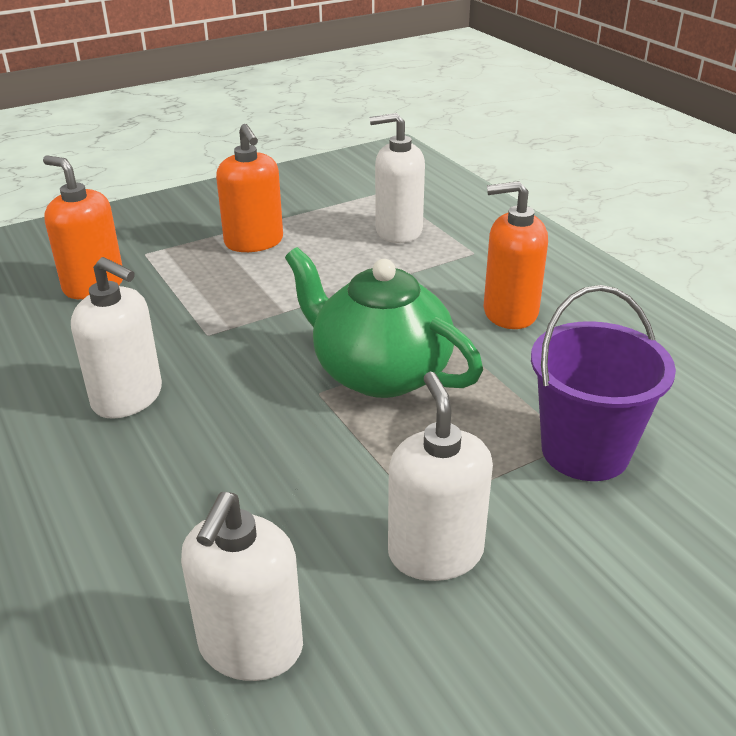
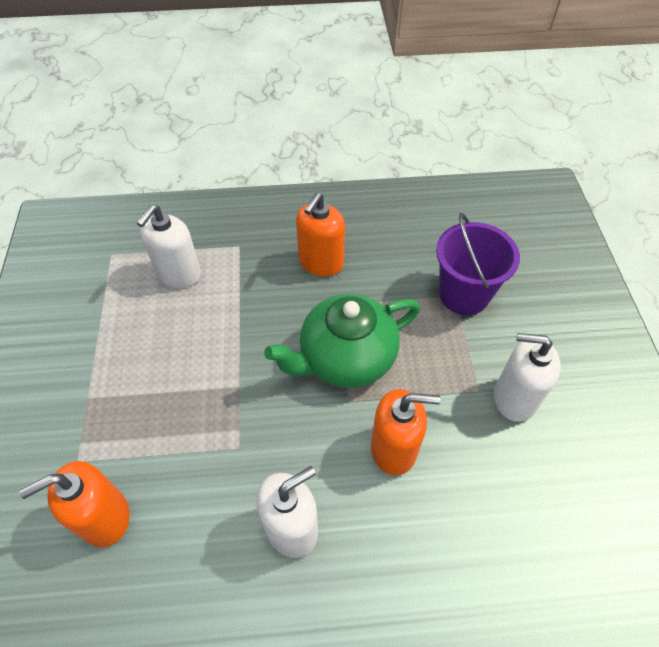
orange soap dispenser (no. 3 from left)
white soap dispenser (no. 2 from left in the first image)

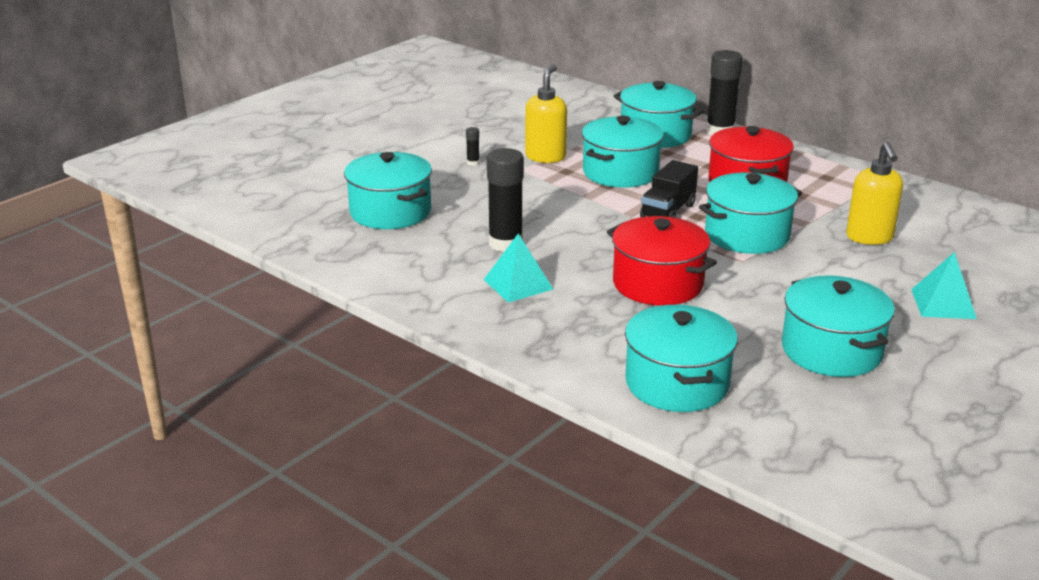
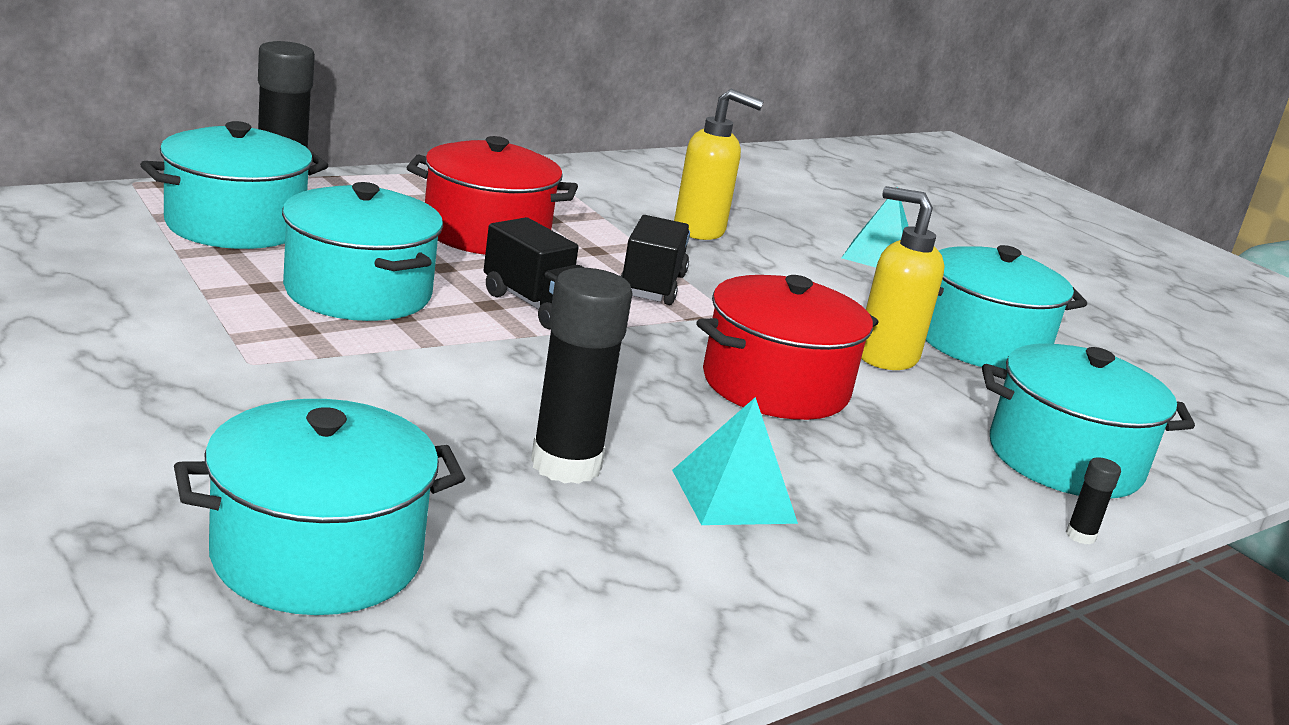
black truck (no. 2 from left)
yellow soap dispenser (no. 2 from left)
black glue stick (no. 3 from left)

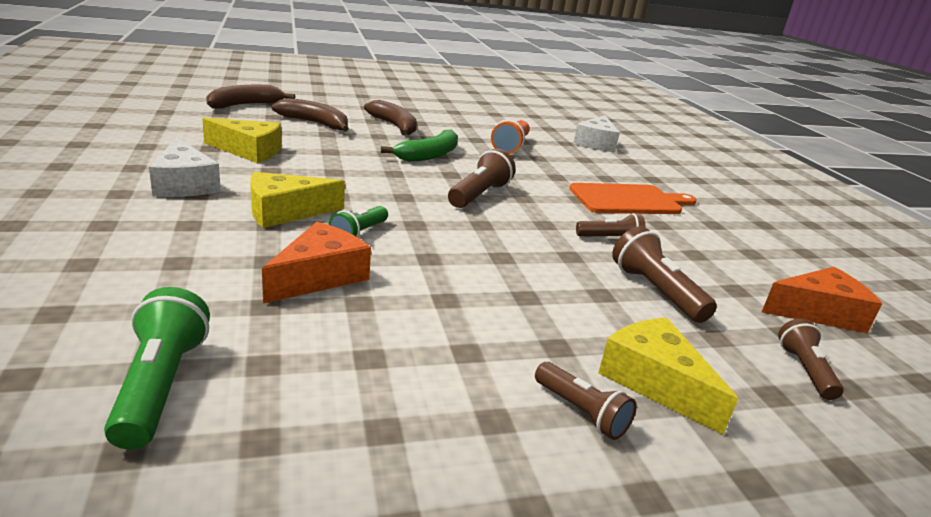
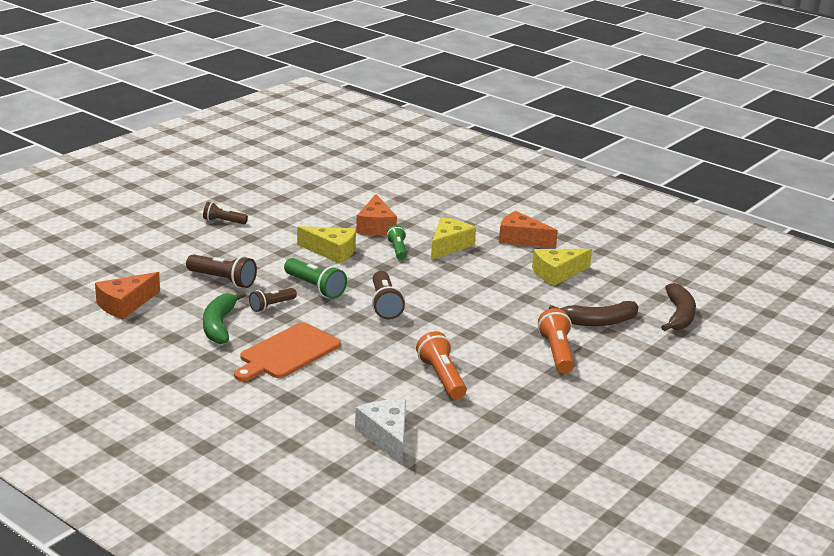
green banana
green flashlight (no. 1 from left)
yellow cheese (no. 1 from left)
orange cheese (no. 3 from left)
orange flashlight (no. 2 from left)
brown flashlight (no. 5 from left in the first image)

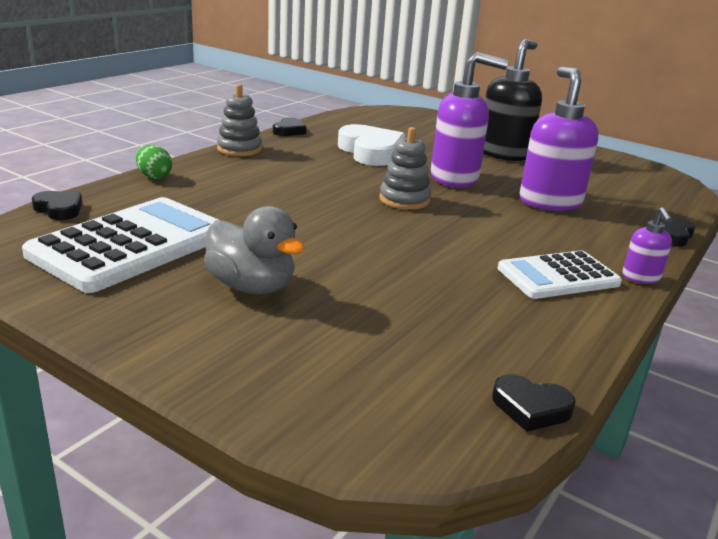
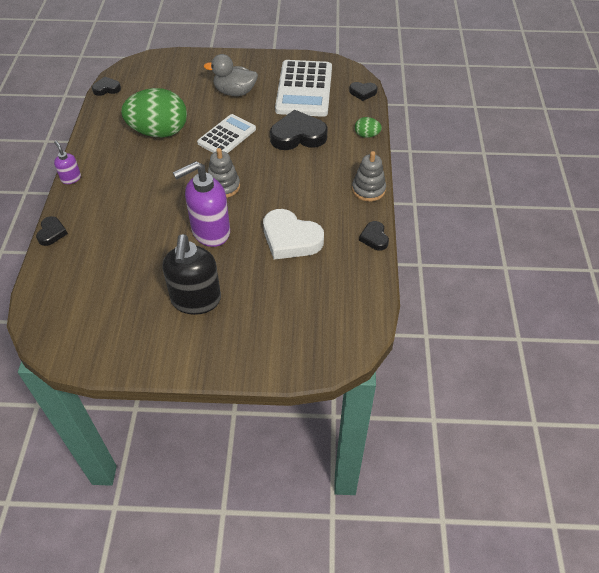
green egg (no. 1 from left)
white calculator (no. 1 from left)
black heart (no. 3 from left)
purple soap dispenser (no. 2 from left in the first image)

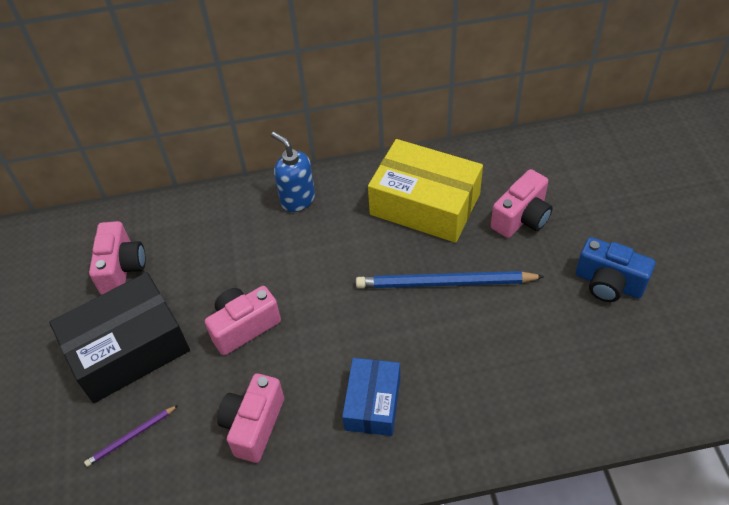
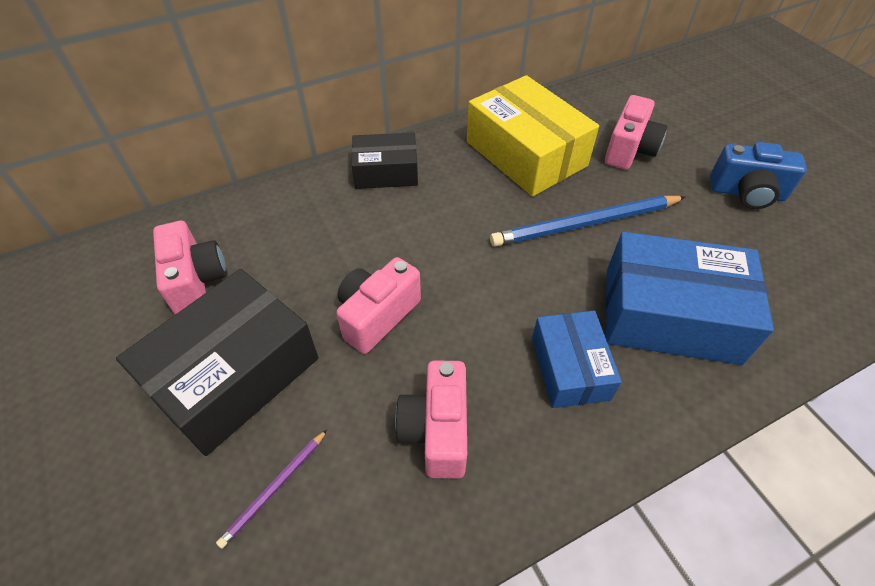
black box (no. 2 from left)
yellow box
blue box (no. 2 from left)

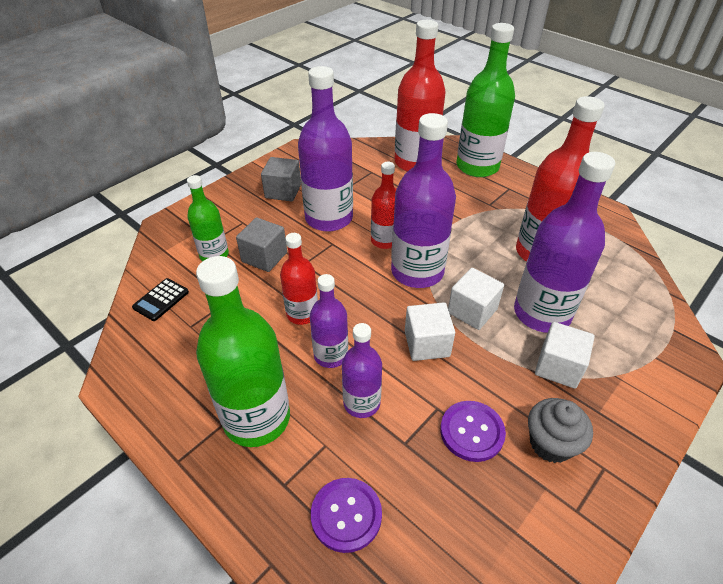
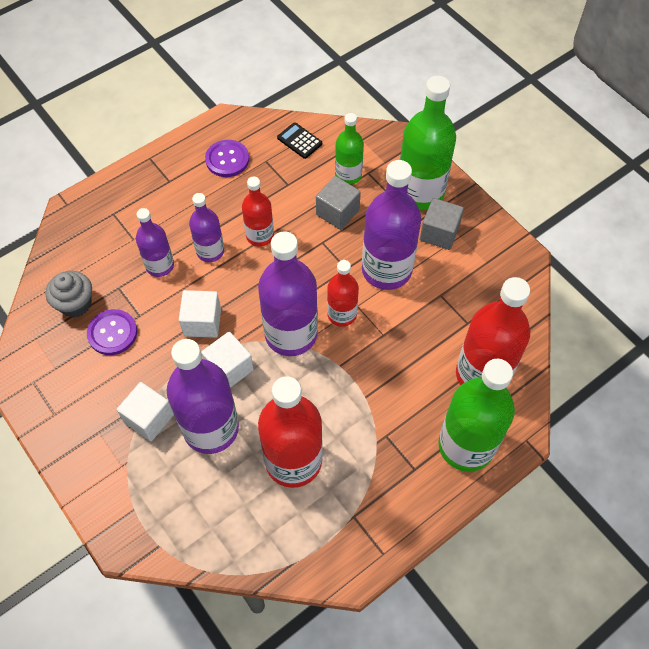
grey cupcake
purple button (no. 2 from left)
green bottle (no. 2 from left)

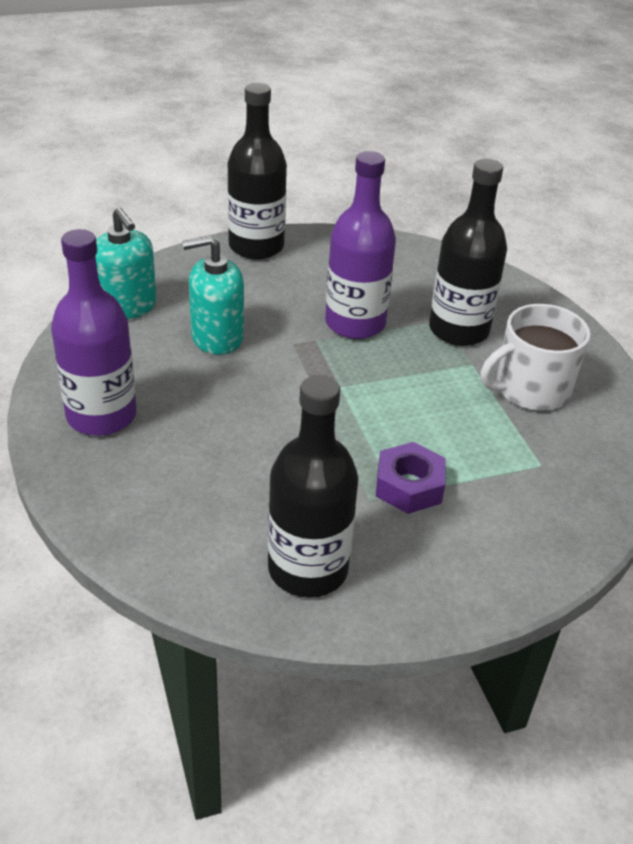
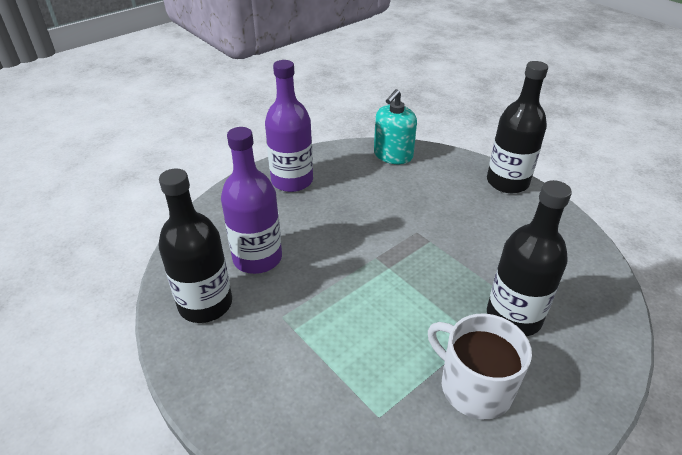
purple bottle (no. 1 from left)
turquoise soap dispenser (no. 2 from left in the first image)
purple nut

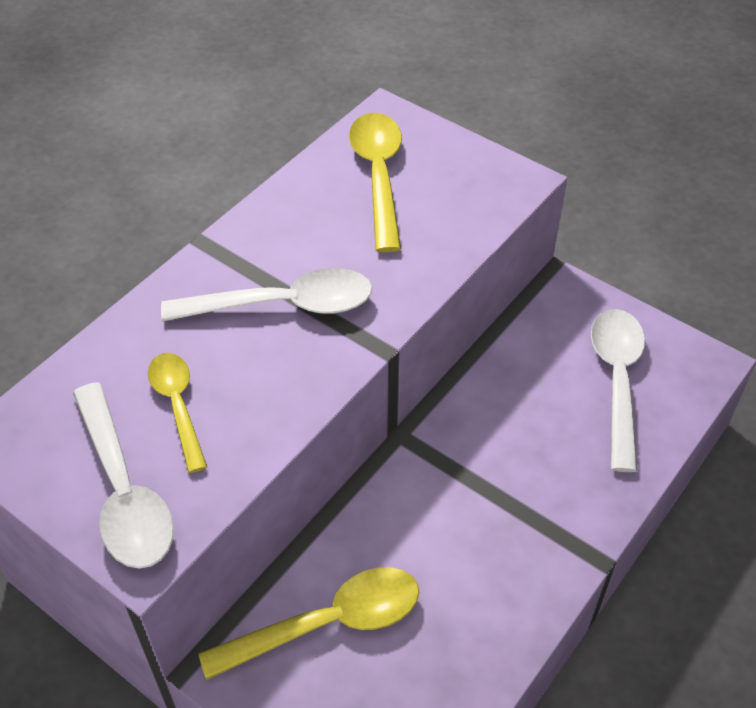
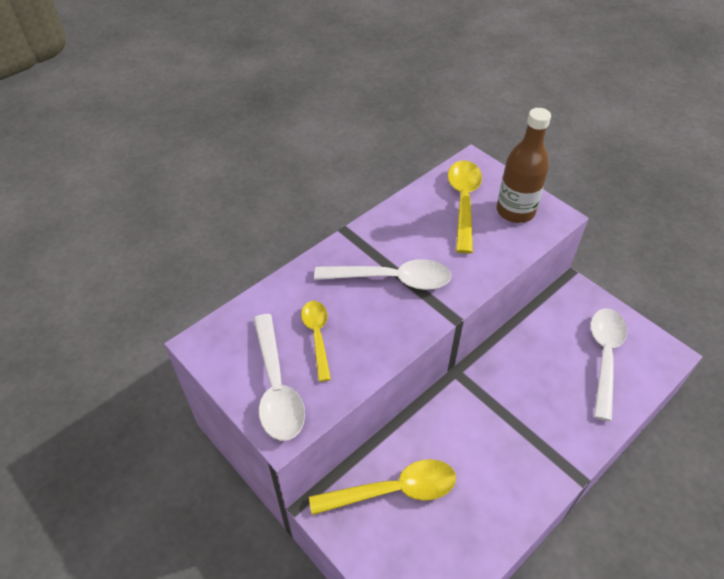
brown bottle

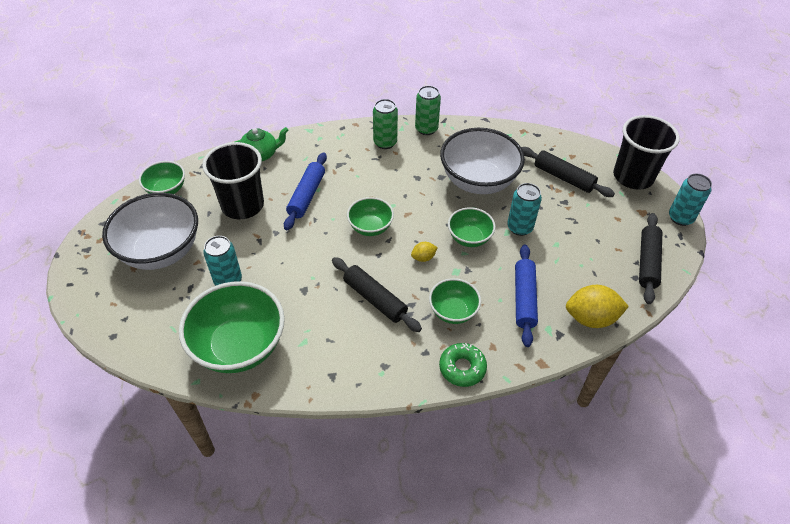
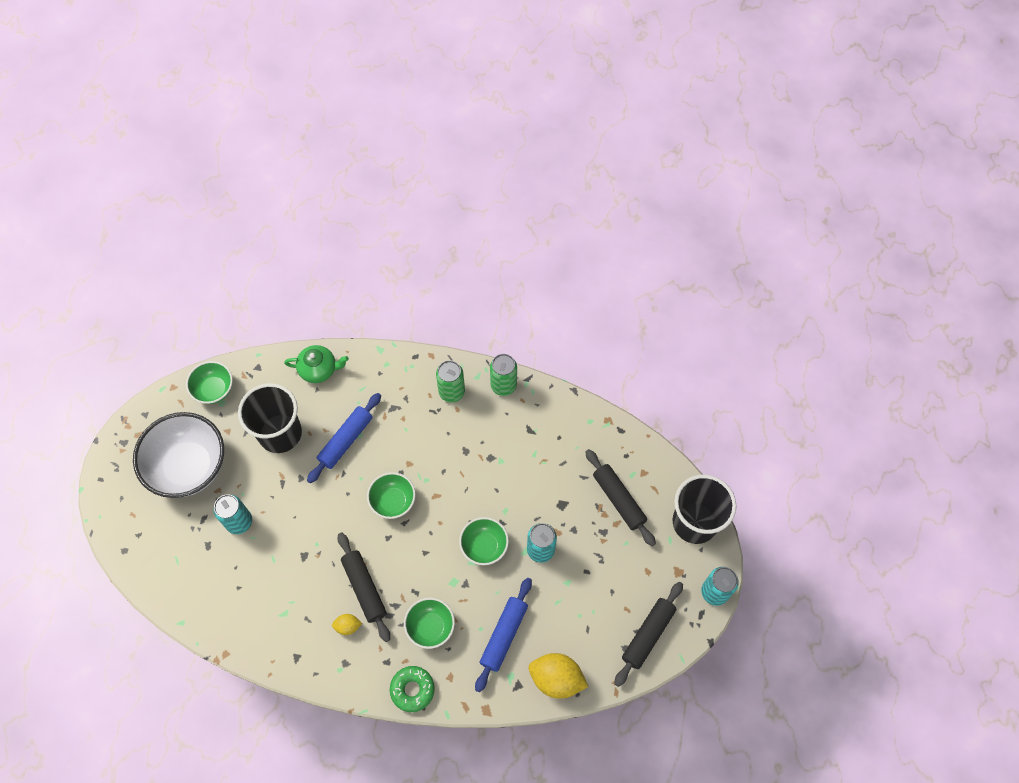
yellow lemon (no. 1 from left)
green bowl (no. 2 from left in the first image)
white bowl (no. 2 from left in the first image)

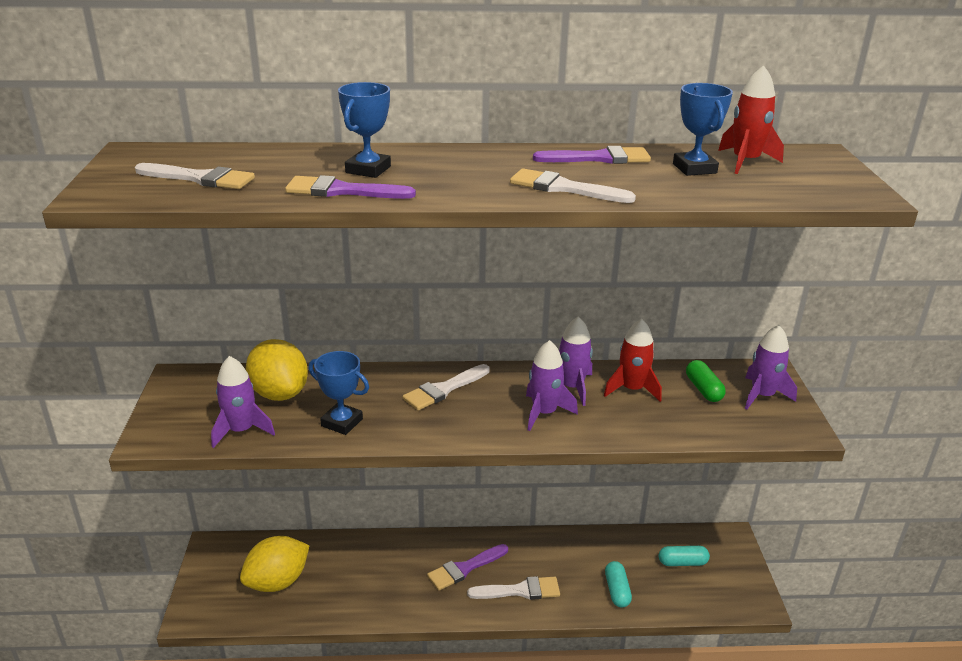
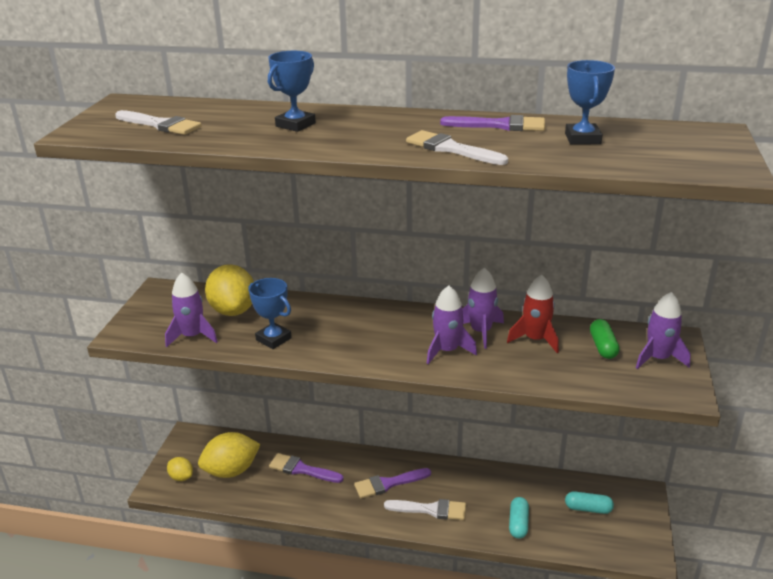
yellow lemon (no. 1 from left)
purple brush (no. 1 from left)
white brush (no. 2 from left in the first image)
red rocket (no. 2 from left in the first image)

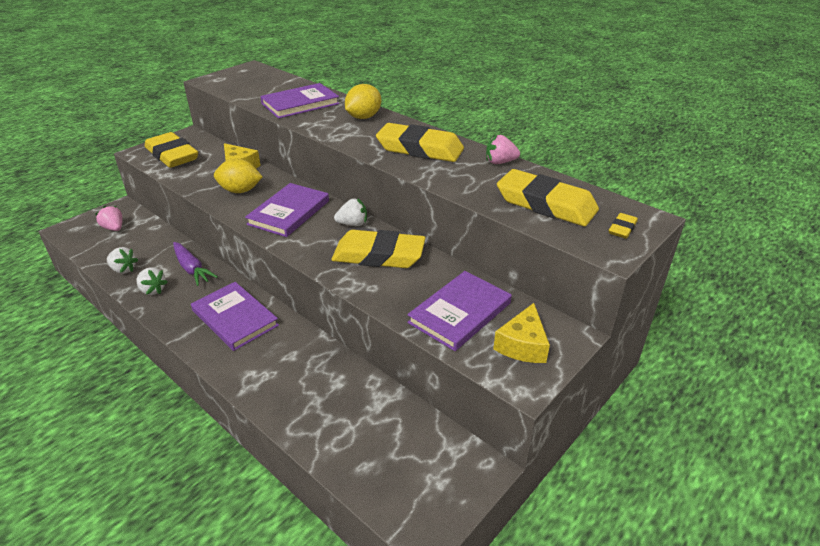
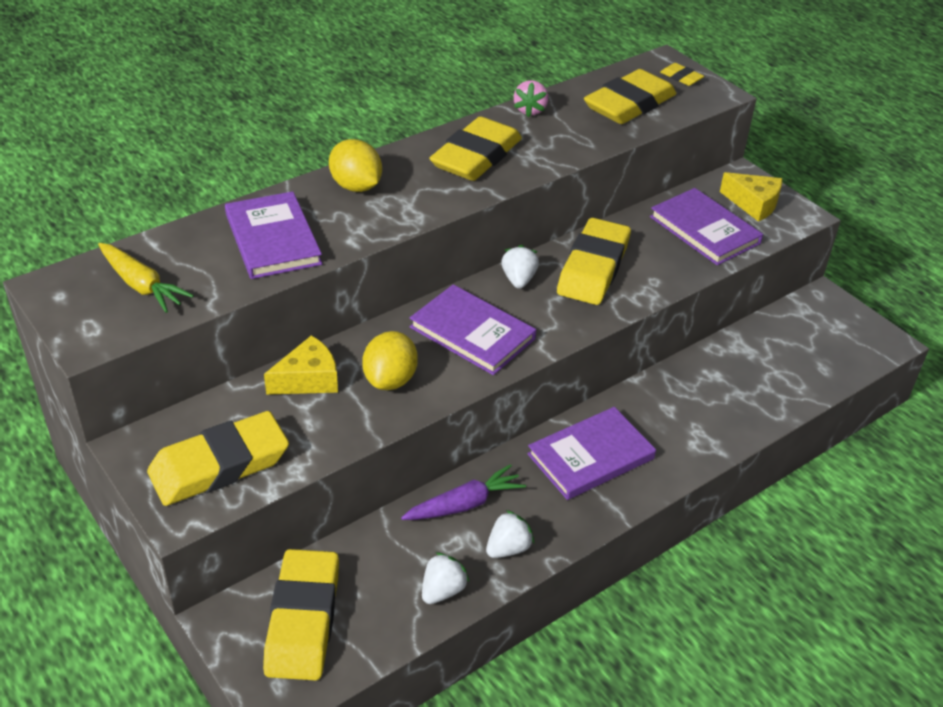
yellow carrot
yellow eraser (no. 2 from left)

